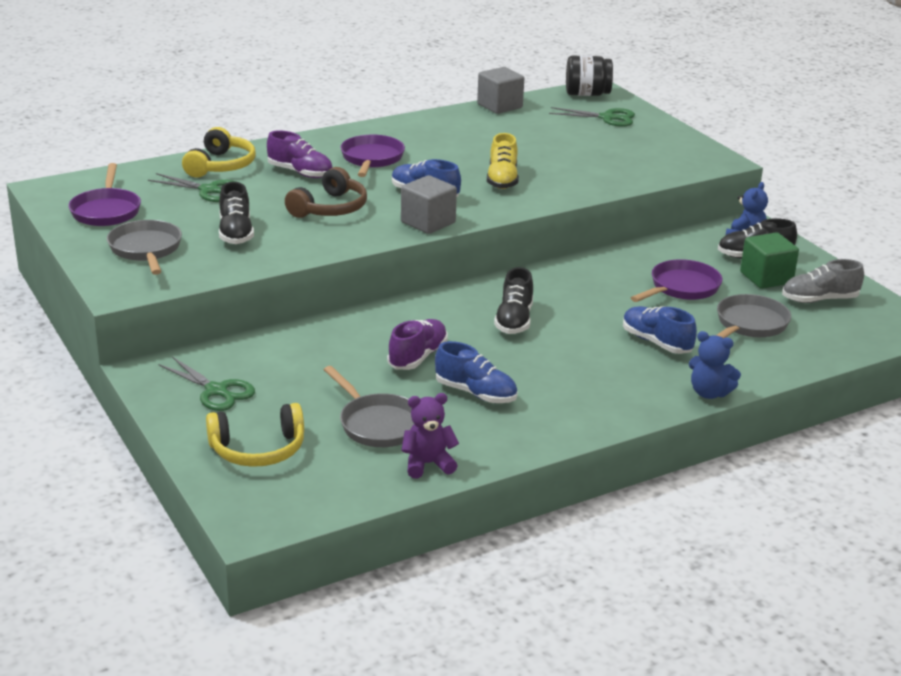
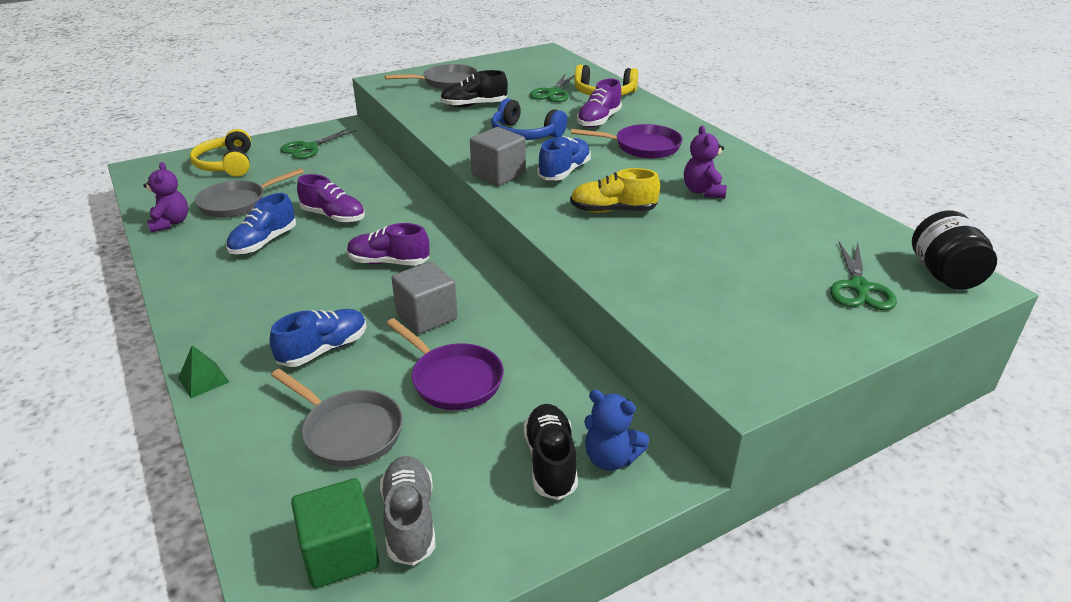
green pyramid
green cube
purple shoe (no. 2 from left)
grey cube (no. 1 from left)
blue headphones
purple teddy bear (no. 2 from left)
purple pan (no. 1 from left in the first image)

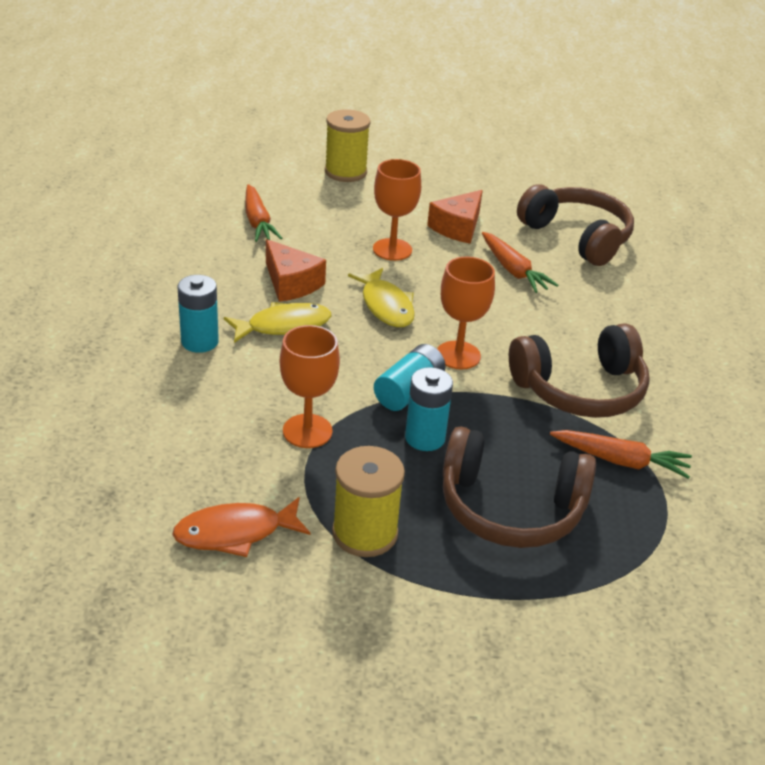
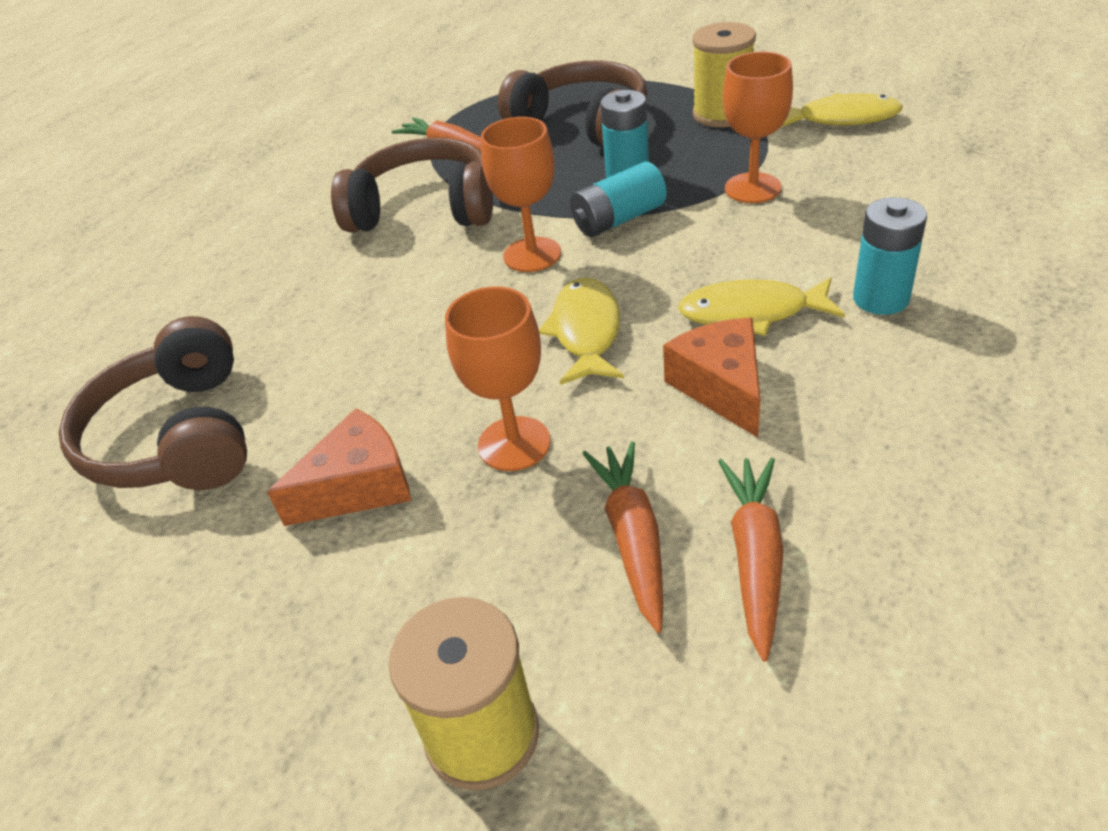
orange carrot (no. 2 from left)
yellow fish (no. 3 from left)

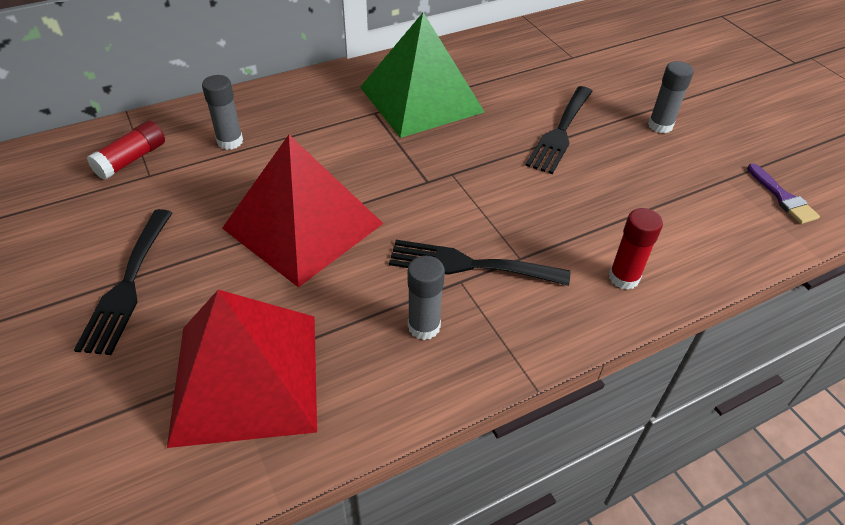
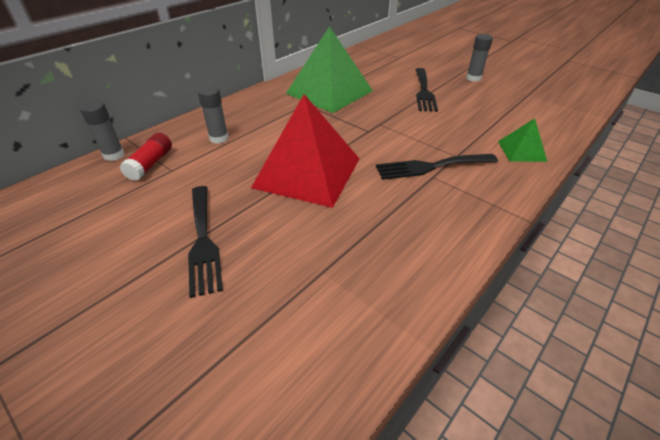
grey glue stick (no. 1 from left)
green pyramid (no. 2 from left)
red pyramid (no. 1 from left in the first image)
purple brush

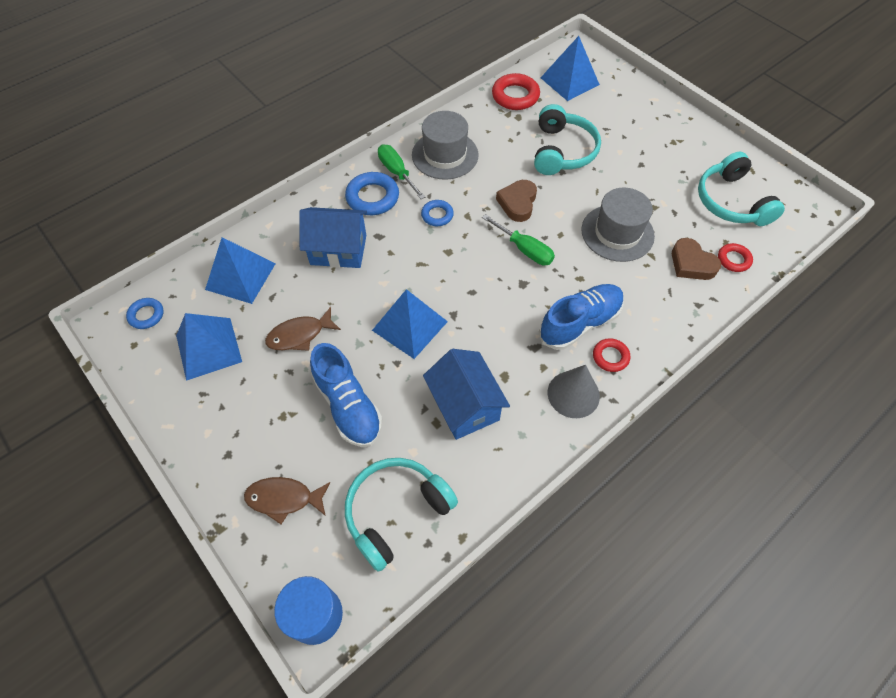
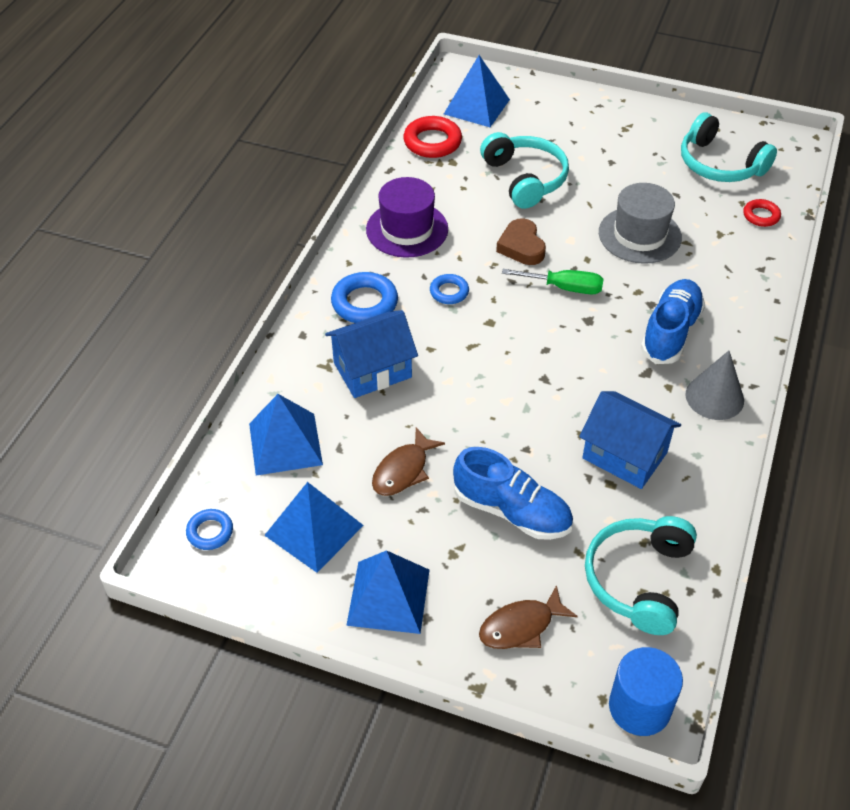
blue pyramid (no. 3 from left)
purple hat
green screwdriver (no. 1 from left in the first image)
red ring (no. 2 from left in the first image)
brown heart (no. 2 from left in the first image)

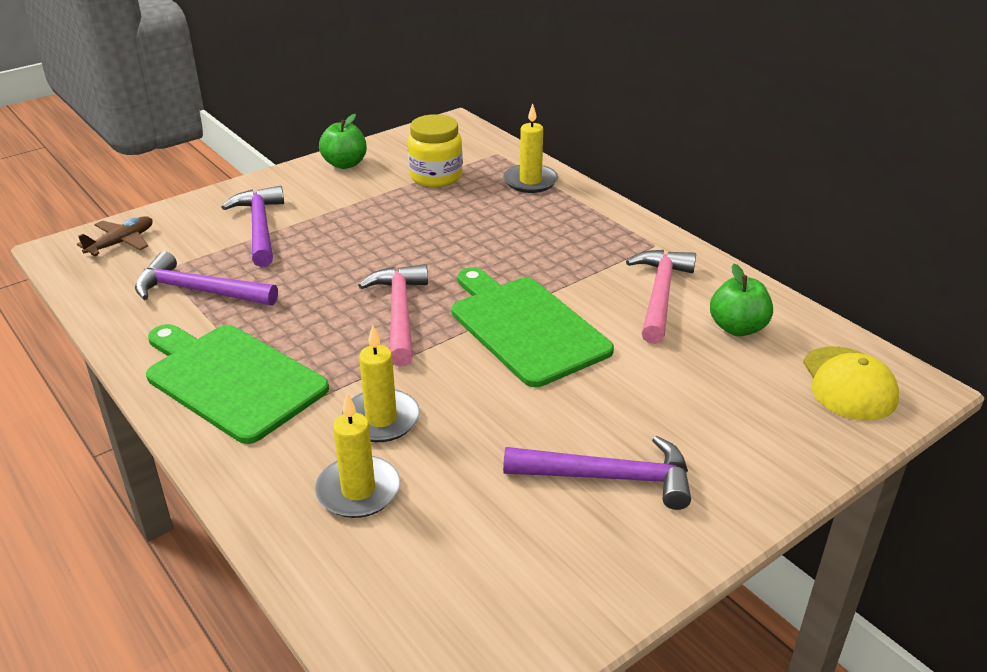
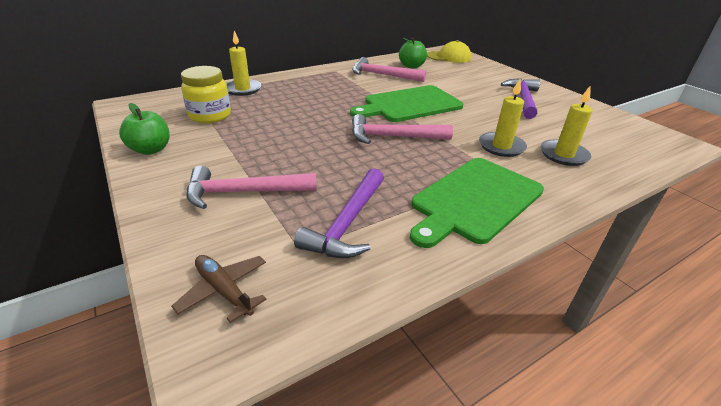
pink hammer (no. 1 from left)

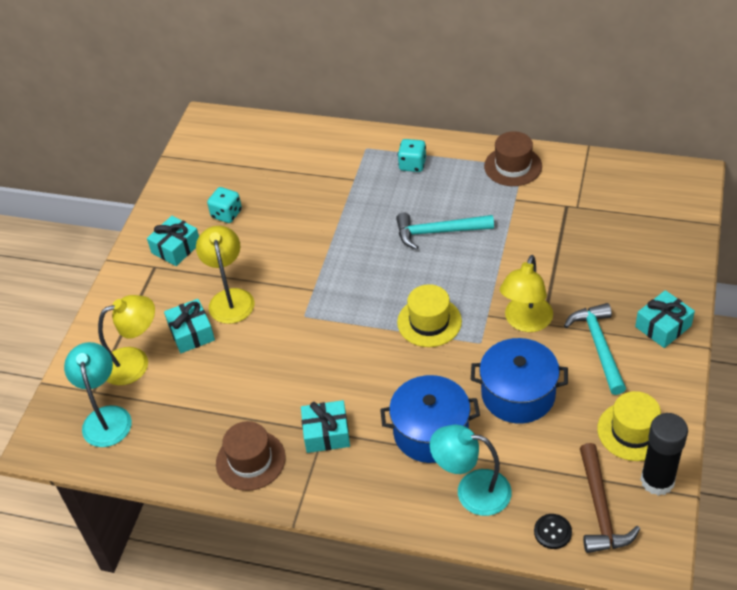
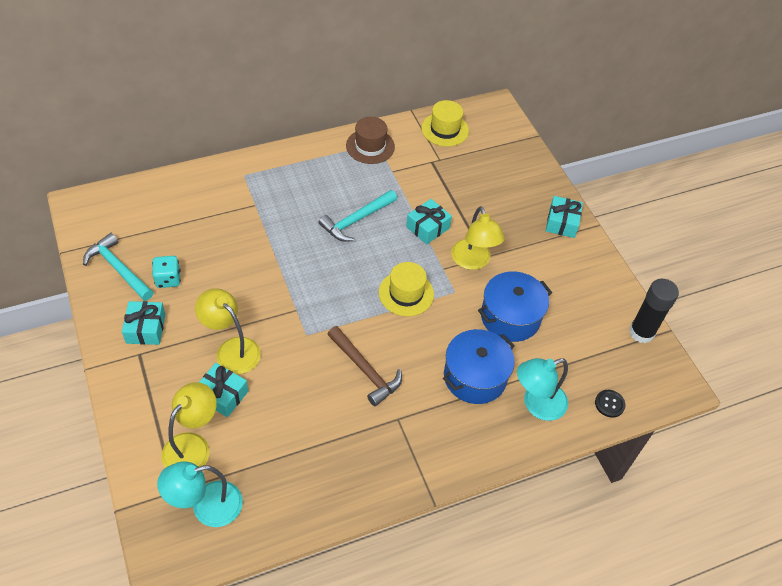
turquoise hammer (no. 1 from left)
turquoise lamp (no. 1 from left)
brown hammer
turquoise gift (no. 3 from left)
yellow hat (no. 2 from left)
brown hat (no. 1 from left in the first image)
turquoise dice (no. 2 from left in the first image)

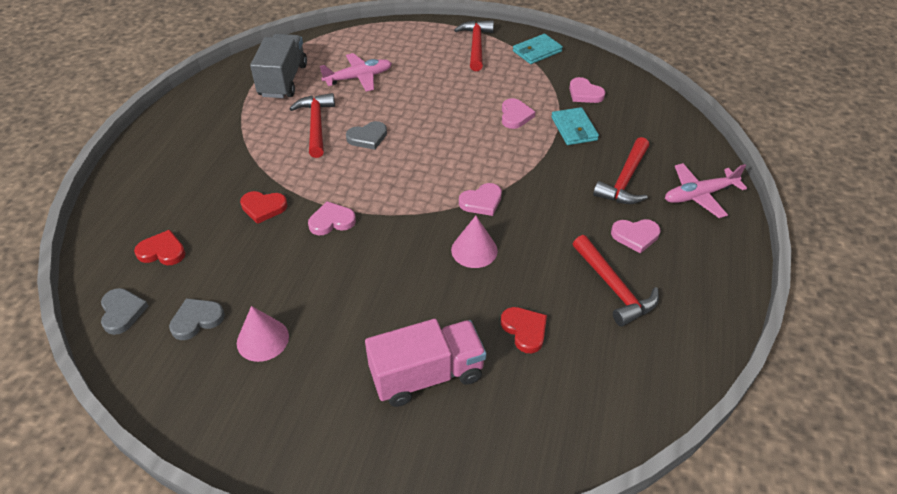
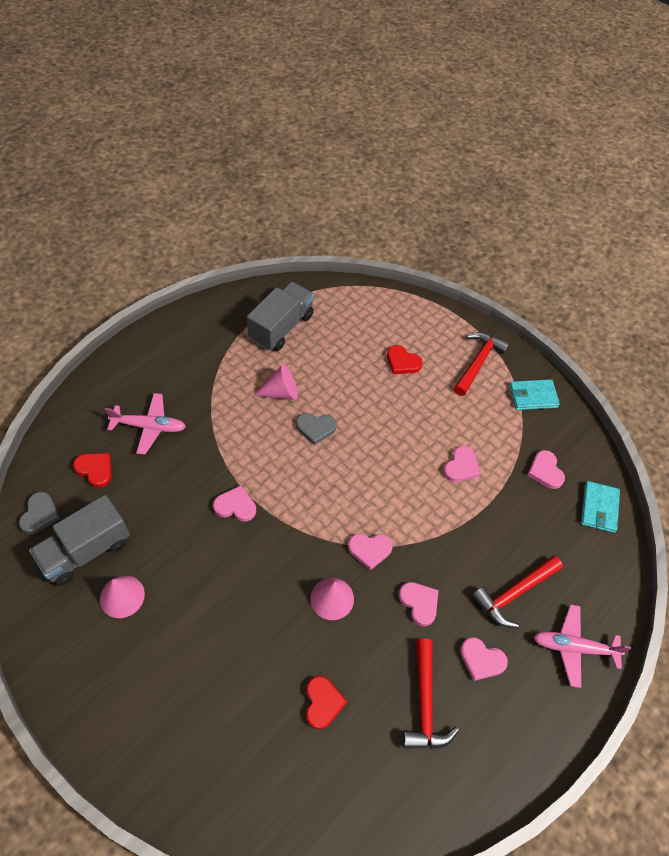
grey truck (no. 1 from left)
pink plane (no. 1 from left)
pink cone (no. 2 from left)
red heart (no. 3 from left)
pink heart (no. 3 from left)
turquoise wallet (no. 2 from left)
pink truck

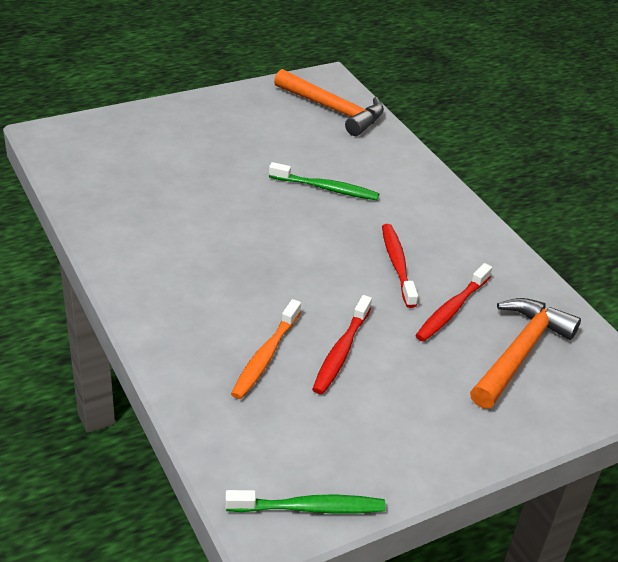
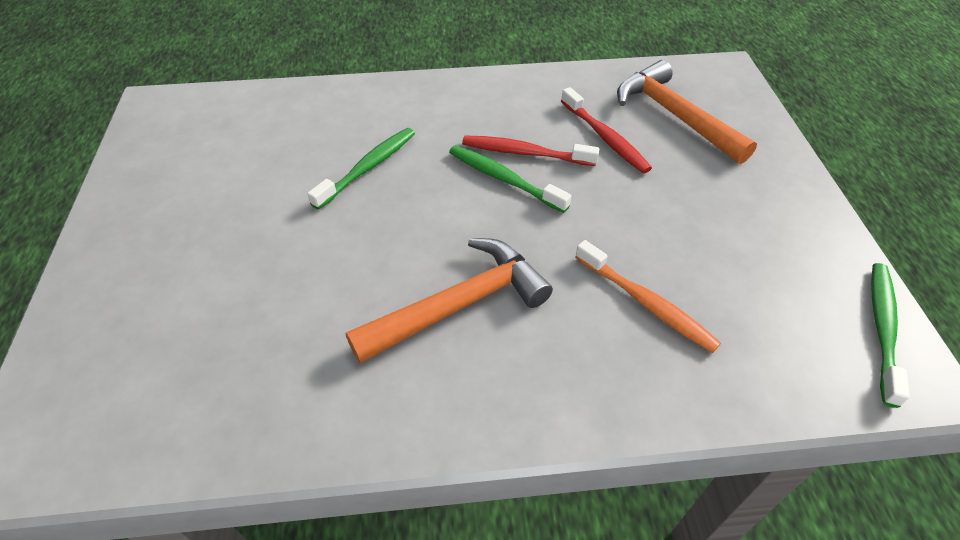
orange hammer (no. 1 from left)
green toothbrush (no. 2 from left)
red toothbrush (no. 1 from left in the first image)

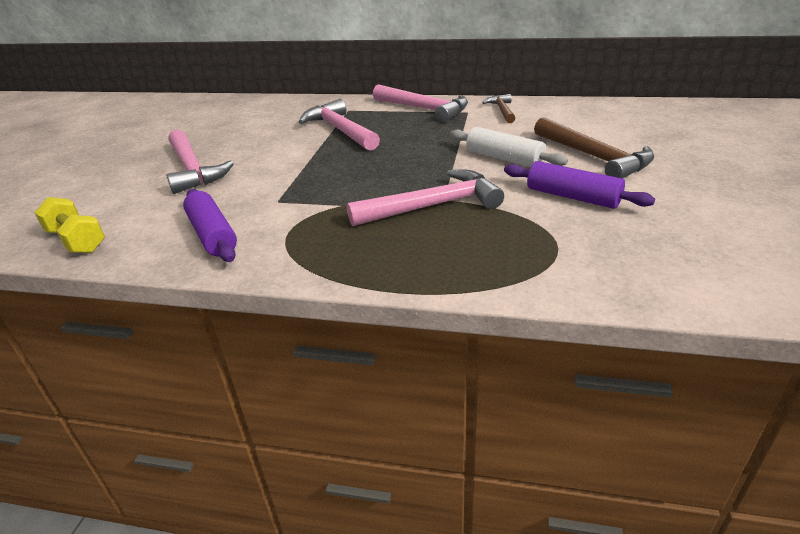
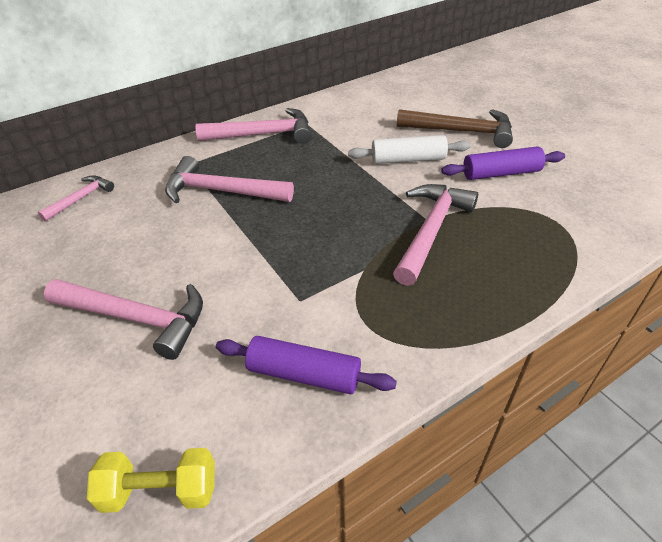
pink hammer (no. 1 from left)
brown hammer (no. 1 from left in the first image)

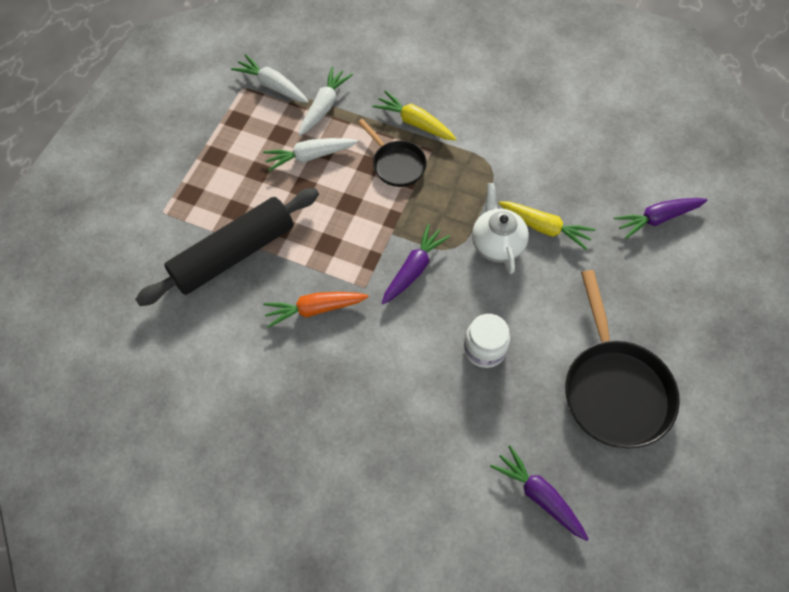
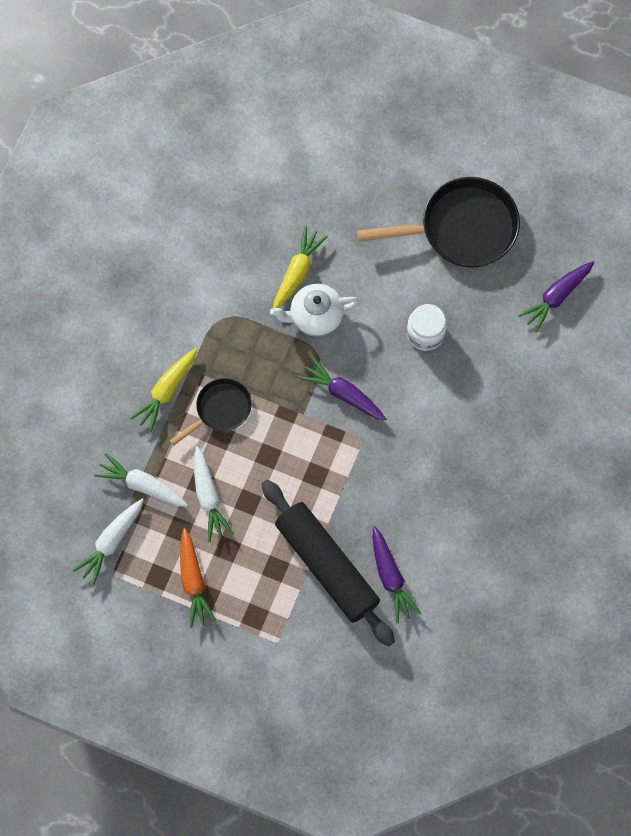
orange carrot
purple carrot (no. 2 from left)

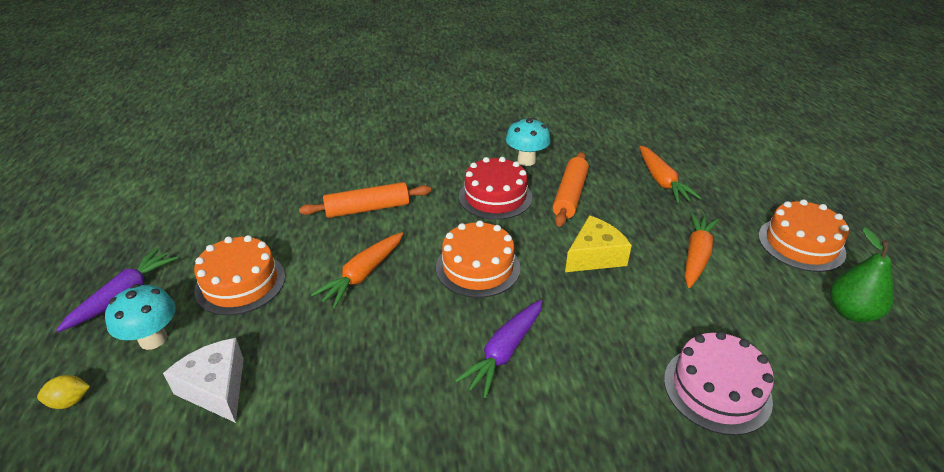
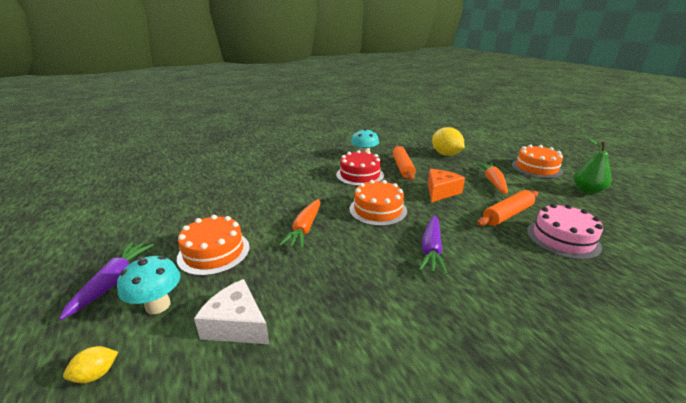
orange cheese
yellow lemon (no. 2 from left)
orange rolling pin (no. 2 from left)

